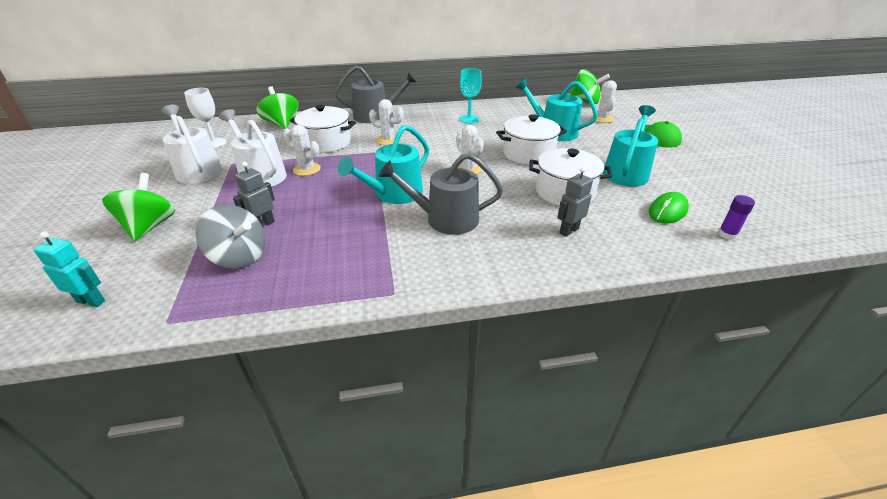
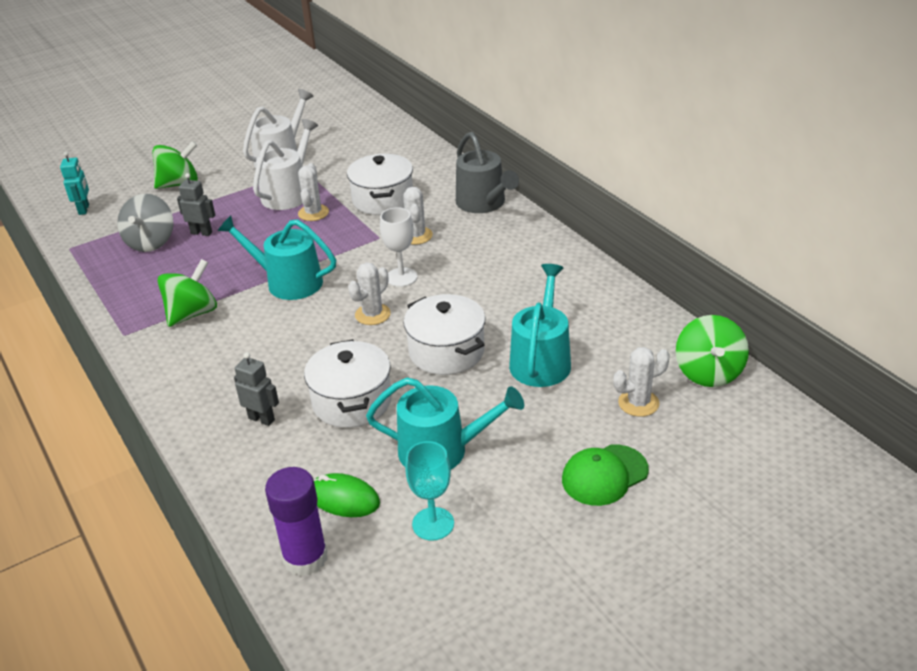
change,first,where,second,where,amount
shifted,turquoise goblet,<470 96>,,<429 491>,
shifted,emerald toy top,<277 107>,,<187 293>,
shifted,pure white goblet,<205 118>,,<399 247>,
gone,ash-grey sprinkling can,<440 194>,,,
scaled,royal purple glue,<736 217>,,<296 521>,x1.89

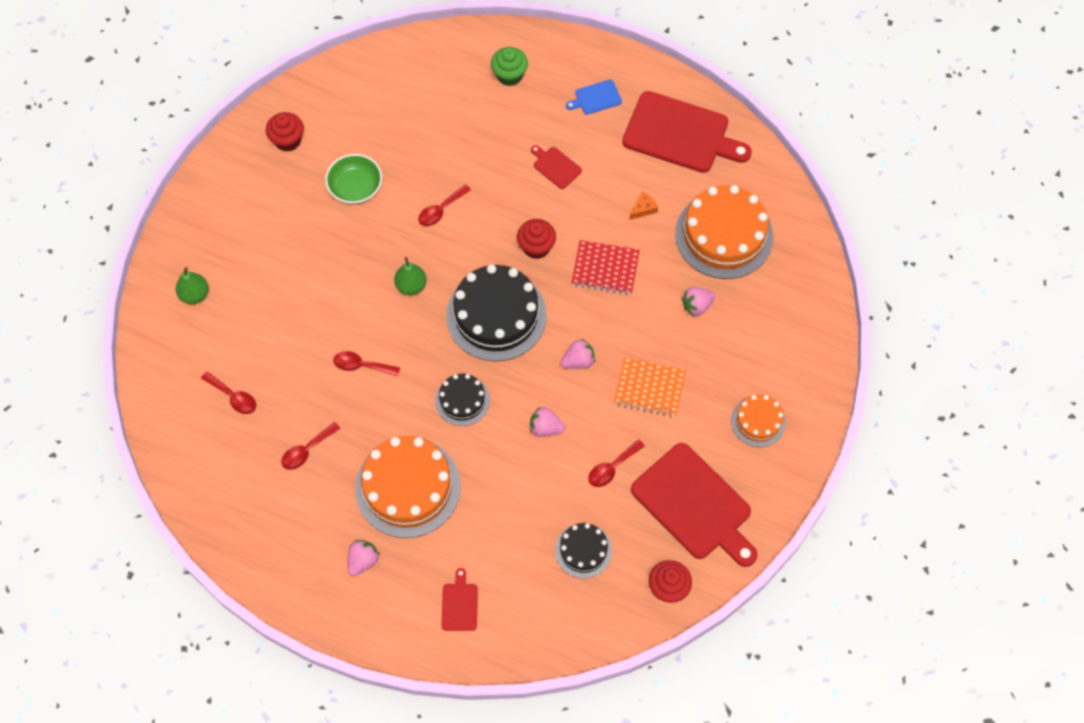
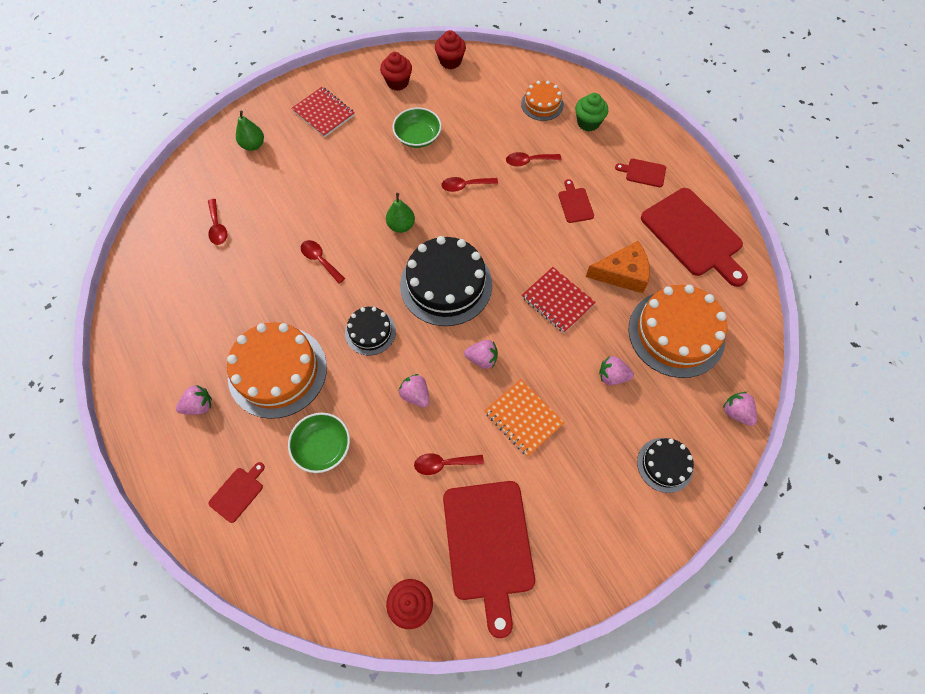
change,first,where,second,where,amount
repainted,cobalt bread board,<594 97>,scarlet bread board,<640 173>,
scaled,bright orange cheese,<644 206>,,<618 267>,x2.11
shifted,scarlet fairy cake,<536 239>,,<450 49>,
shifted,bright orange cake,<758 420>,,<542 101>,
shifted,scarlet teaspoon,<311 446>,,<533 159>,
shifted,jet-black cake,<583 550>,,<665 465>,
new,,,scarlet notepad,<323 112>,
new,,,pink strawberry,<740 409>,
new,,,emerald bowl,<319 443>,

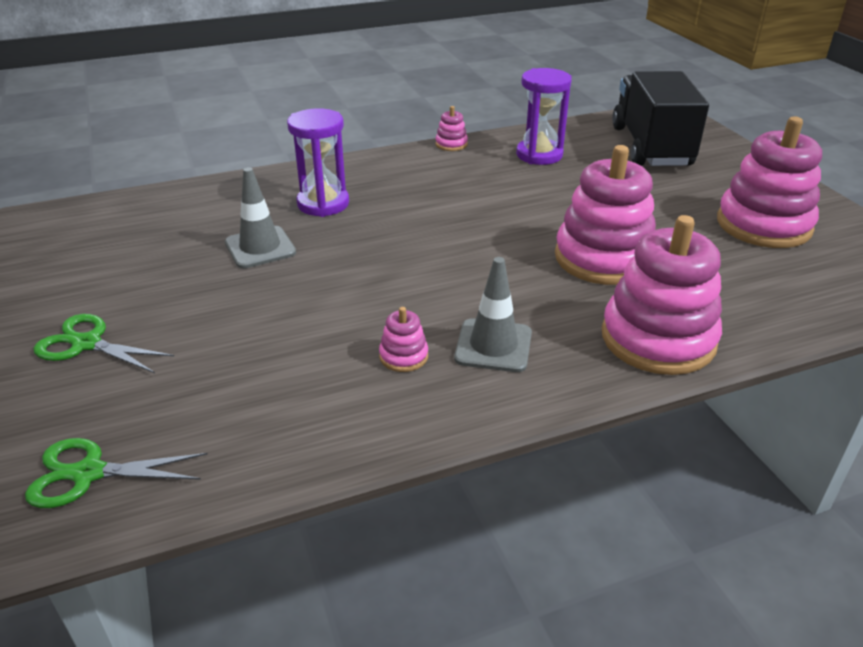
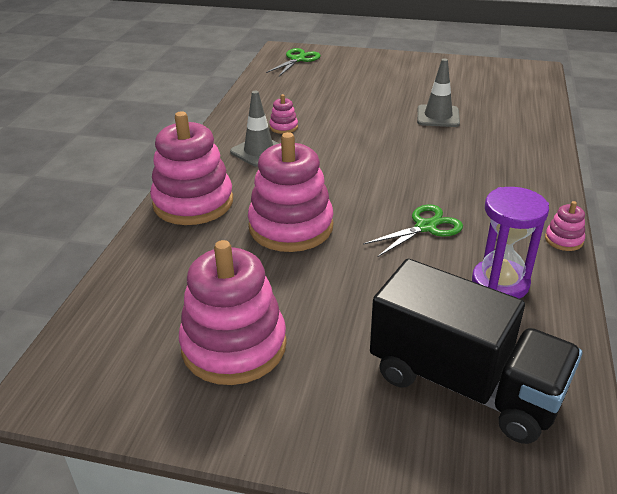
change,first,where,second,where,amount
gone,royal purple sandglass,<318 162>,,,
shifted,emerald shears,<103 343>,,<413 230>,

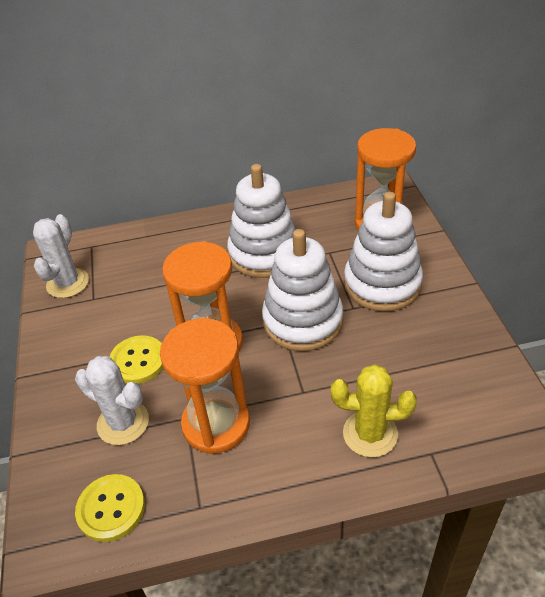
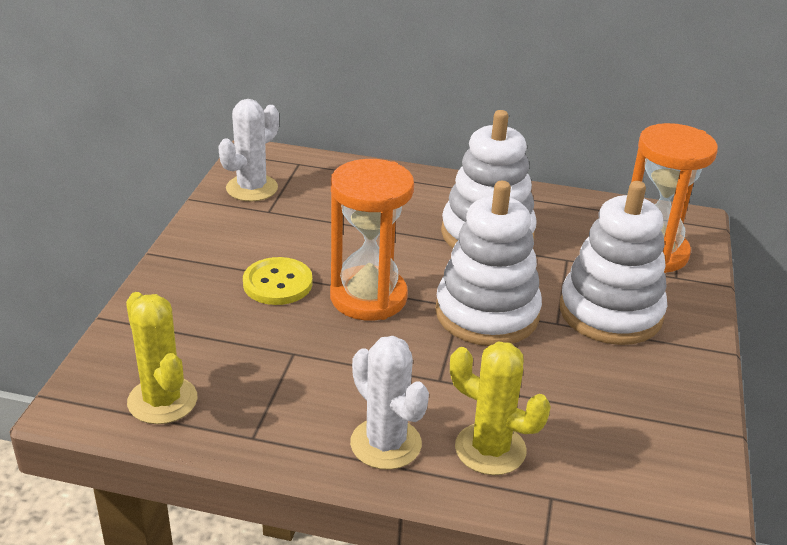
change,first,where,second,where,amount
gone,bright orange sandglass,<205 386>,,,
shifted,pure white prickly plant,<112 400>,,<389 403>,
swapped,yellow sewing button,<110 508>,yellow prickly plant,<161 358>,

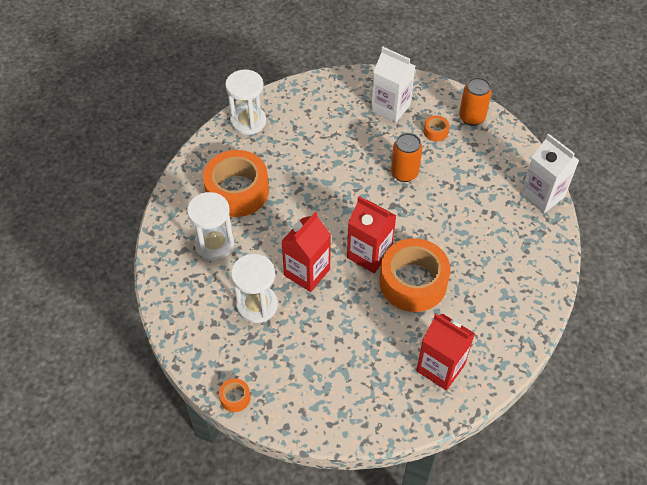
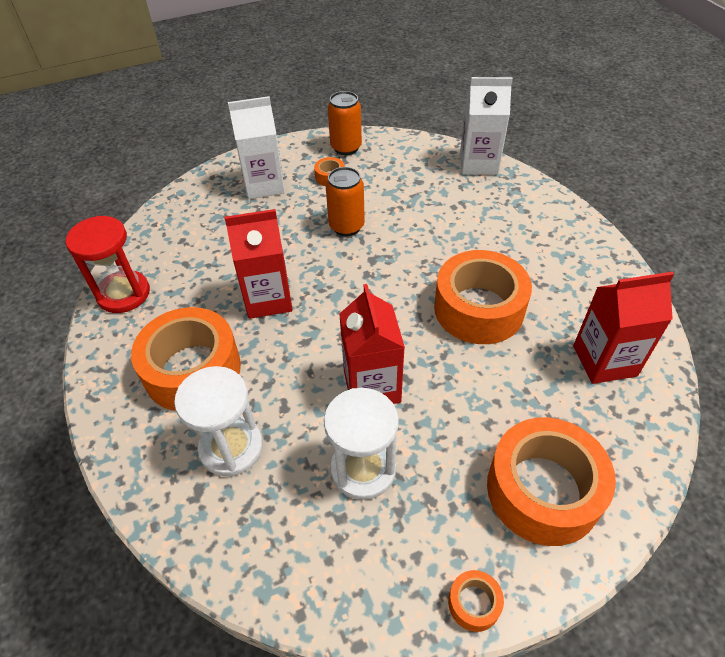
change,first,where,second,where,amount
repainted,pure white sandglass,<245 102>,scarlet sandglass,<108 264>,
shifted,scarlet juice carton,<371 234>,,<258 264>,
new,,,bright orange sticky tape,<551 481>,

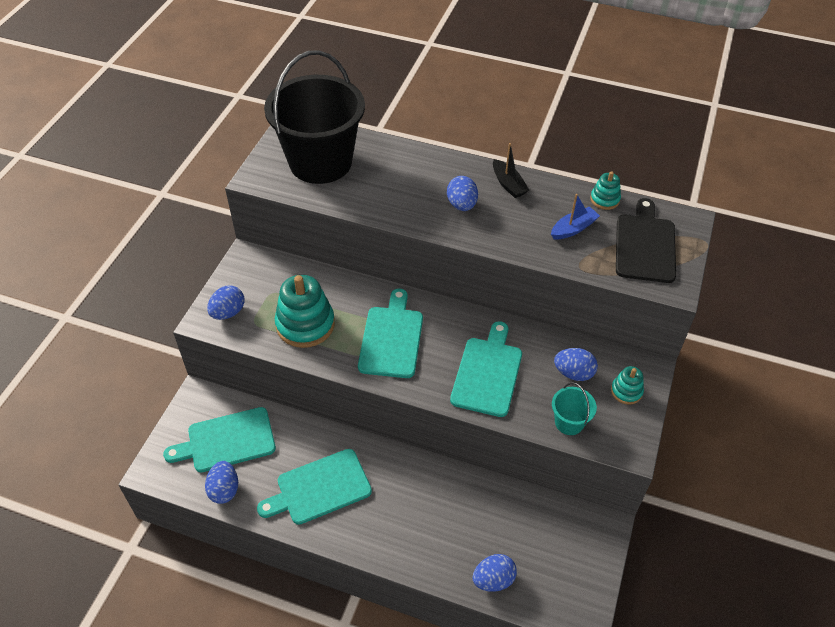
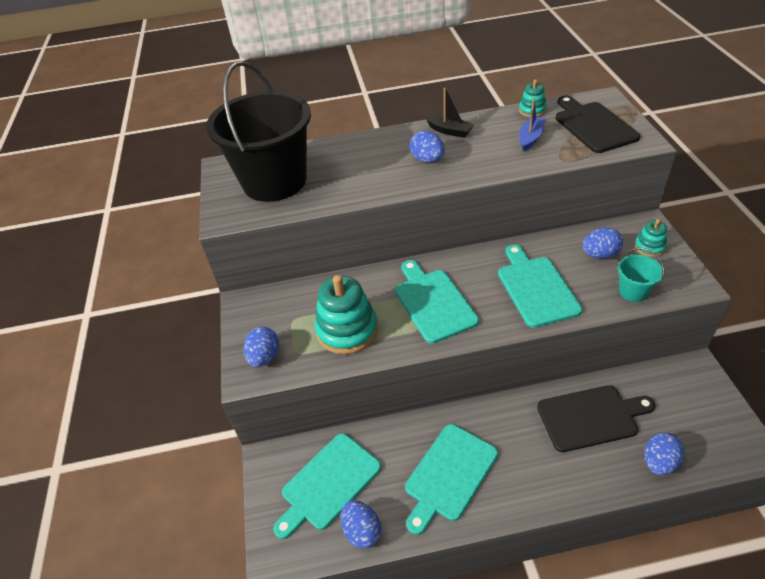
change,first,where,second,where,amount
new,,,jet-black bread board,<596 418>,

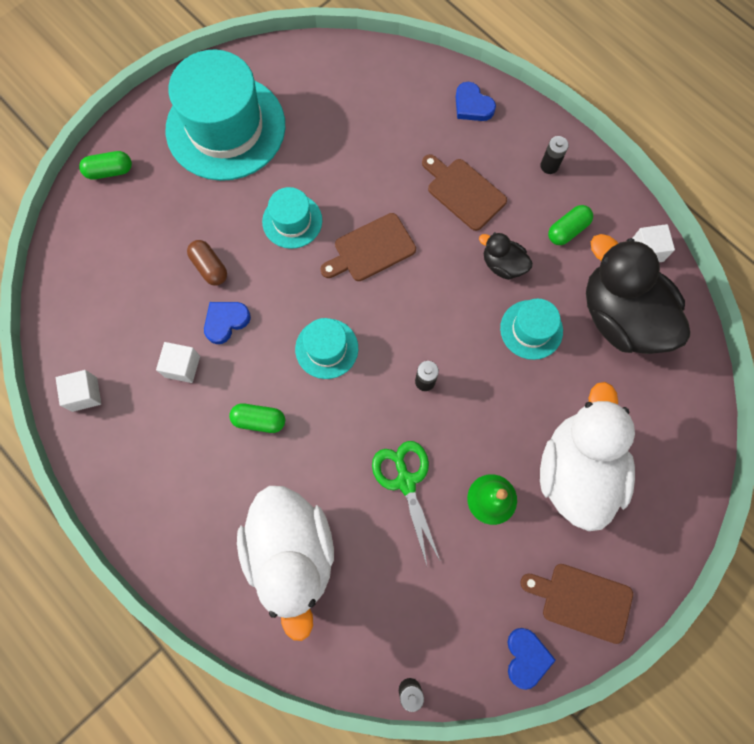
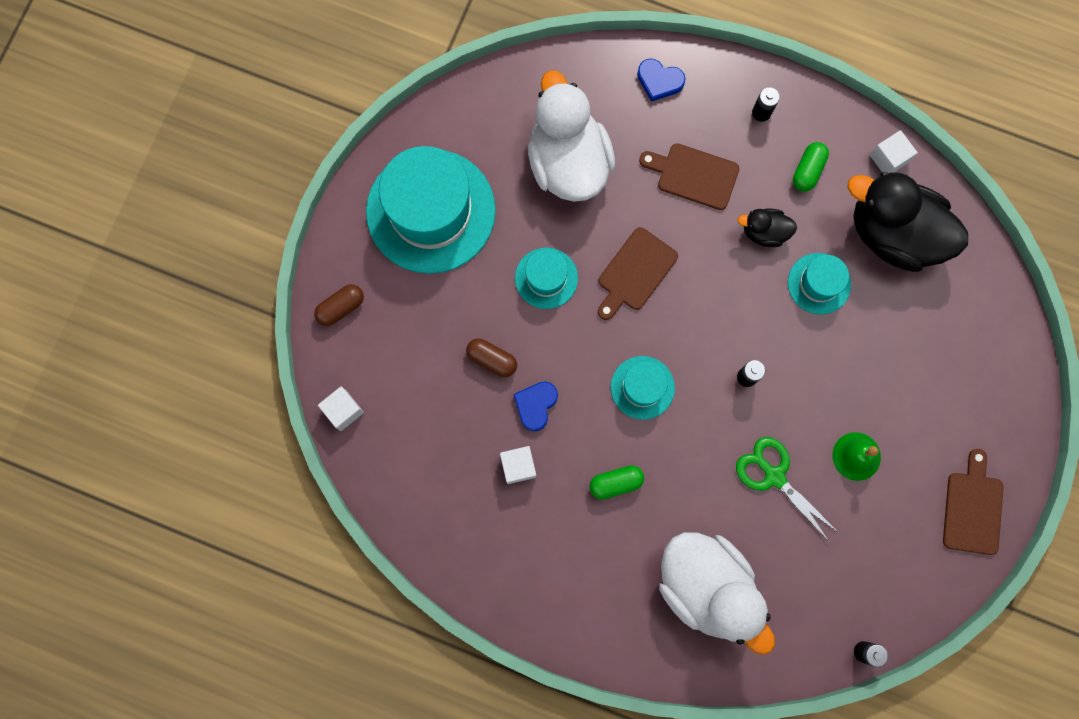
change,first,where,second,where,amount
repainted,emerald capsule,<105 165>,brown capsule,<339 305>,
shifted,pure white cube,<78 391>,,<341 408>,
shifted,pure white rubber duck,<587 456>,,<571 136>,
rotated,brown bread board,<576 604>,,<973 502>,105 degrees clockwise
gone,cobalt heart,<531 659>,,,

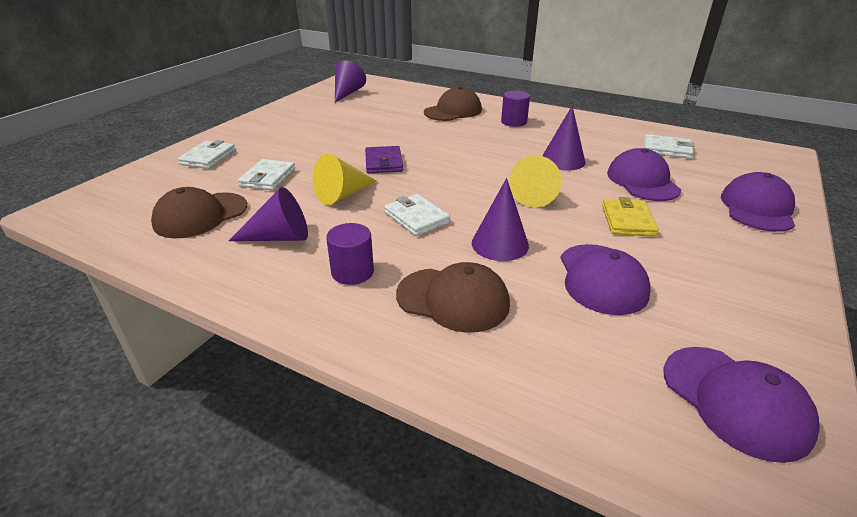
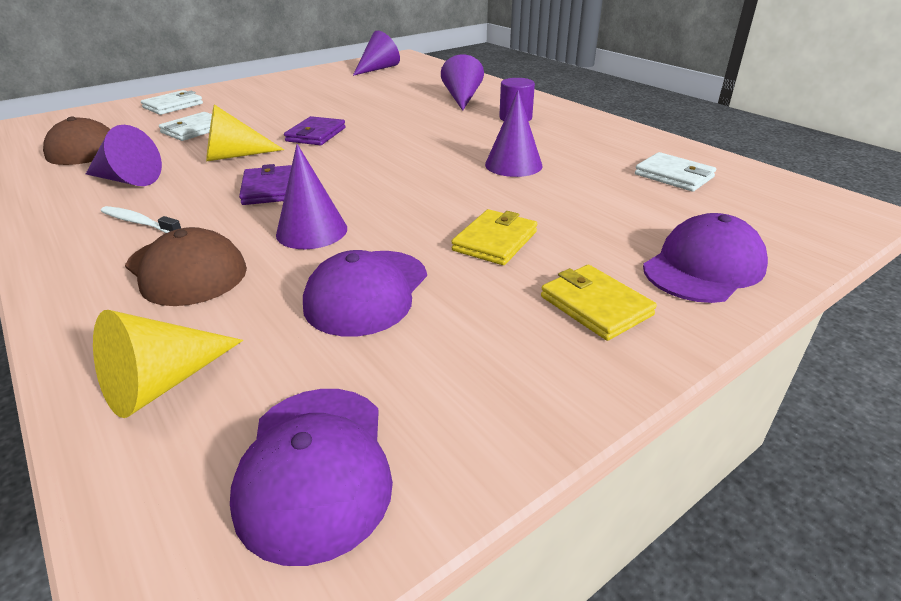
change,first,where,second,where,amount
swapped,brown cap,<453 103>,royal purple cone shape,<462 82>,
gone,royal purple cap,<644 174>,,,
shifted,yellow cone shape,<535 181>,,<168 364>,
repainted,pure white billfold,<417 215>,royal purple billfold,<265 184>,
swapped,royal purple cylinder shape,<350 254>,pure white toothbrush,<141 219>,
new,,,yellow billfold,<599 302>,

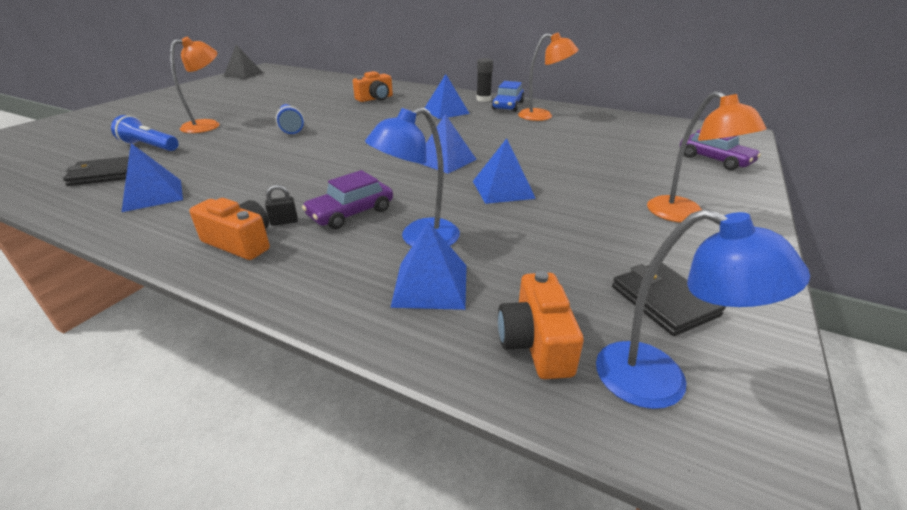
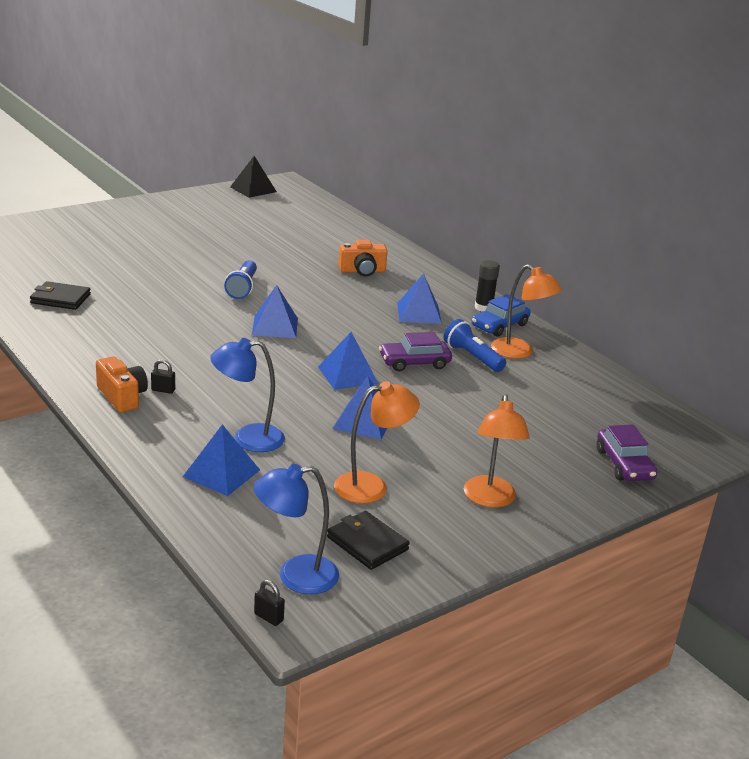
change,first,where,second,where,amount
shifted,bright orange lamp,<195 85>,,<377 442>,
shifted,cobalt torch,<145 133>,,<475 345>,
shifted,cobalt pyramid,<152 177>,,<275 311>,
shifted,royal purple toy car,<347 199>,,<415 351>,
rotated,cobalt lamp,<703 309>,,<296 529>,105 degrees clockwise
rotated,jet-black billfold,<669 299>,,<368 540>,45 degrees counterclockwise
gone,bright orange photo camera,<541 325>,,,
new,,,jet-black padlock,<269 603>,

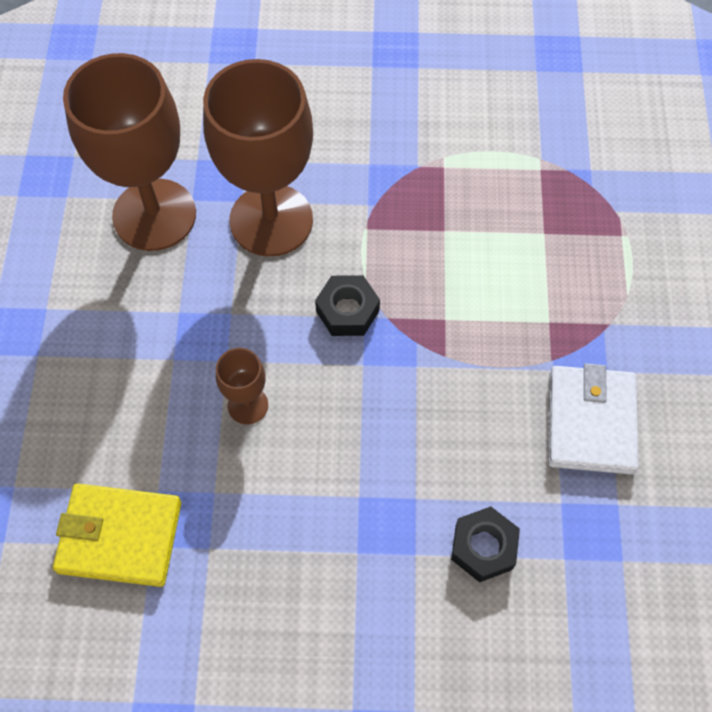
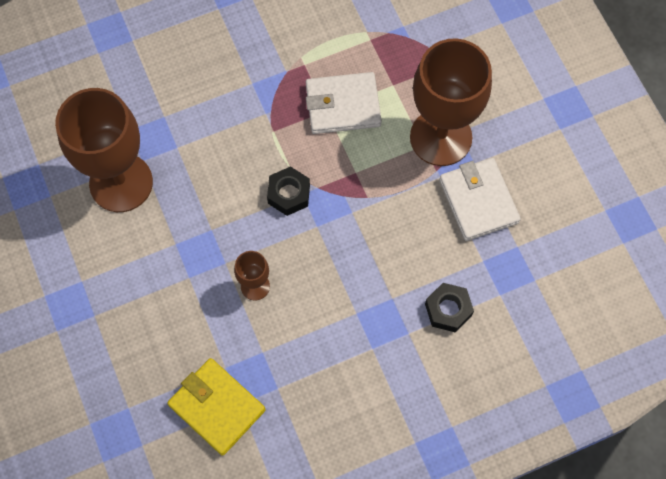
change,first,where,second,where,amount
shifted,brown goblet,<258 158>,,<451 102>,
rotated,yellow billfold,<117 535>,,<216 407>,60 degrees clockwise
new,,,pure white billfold,<344 103>,

